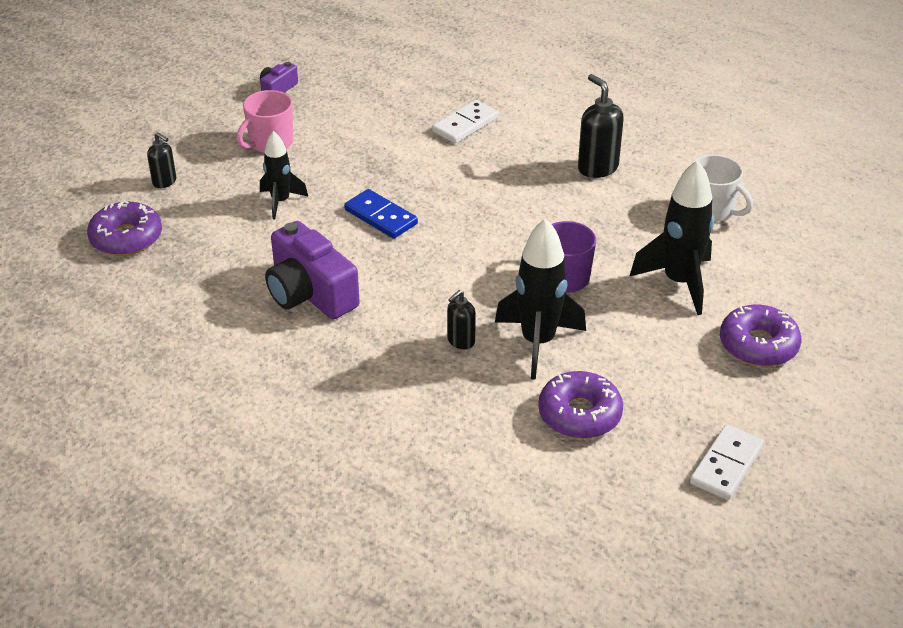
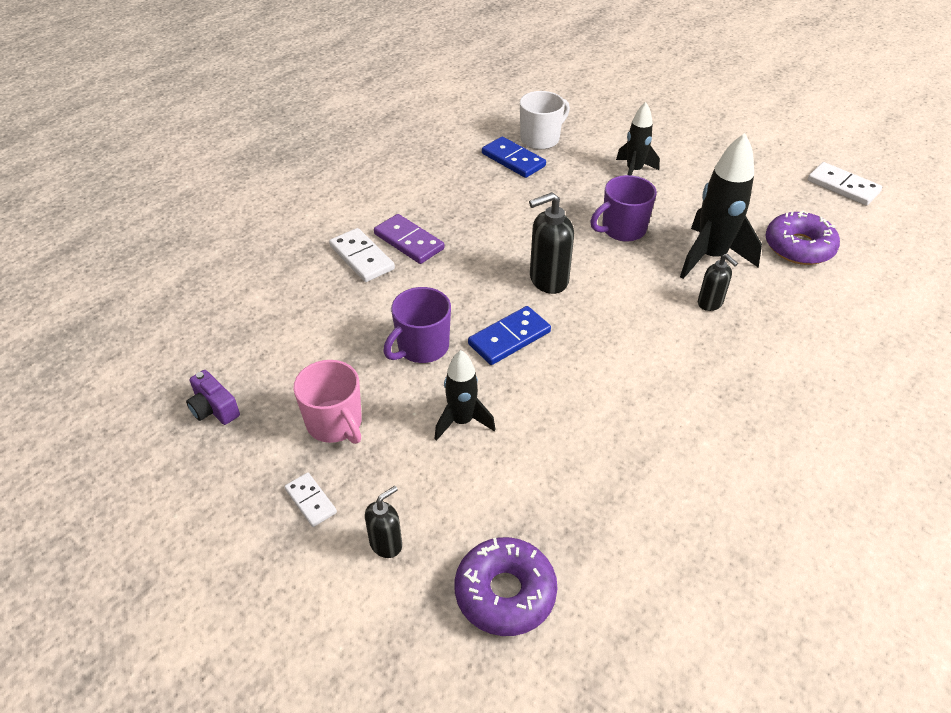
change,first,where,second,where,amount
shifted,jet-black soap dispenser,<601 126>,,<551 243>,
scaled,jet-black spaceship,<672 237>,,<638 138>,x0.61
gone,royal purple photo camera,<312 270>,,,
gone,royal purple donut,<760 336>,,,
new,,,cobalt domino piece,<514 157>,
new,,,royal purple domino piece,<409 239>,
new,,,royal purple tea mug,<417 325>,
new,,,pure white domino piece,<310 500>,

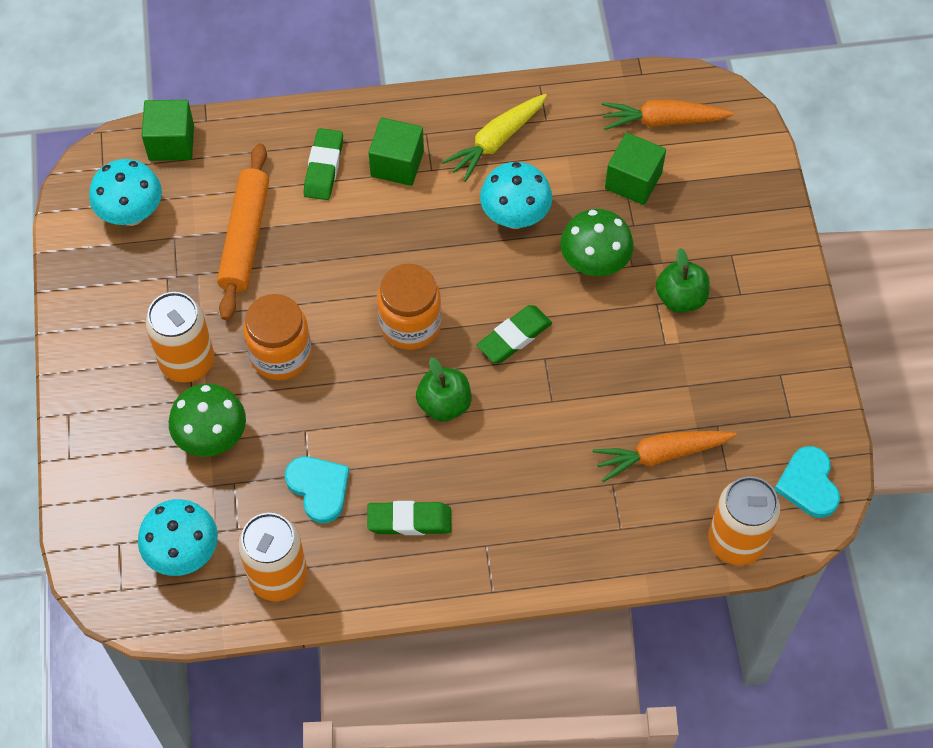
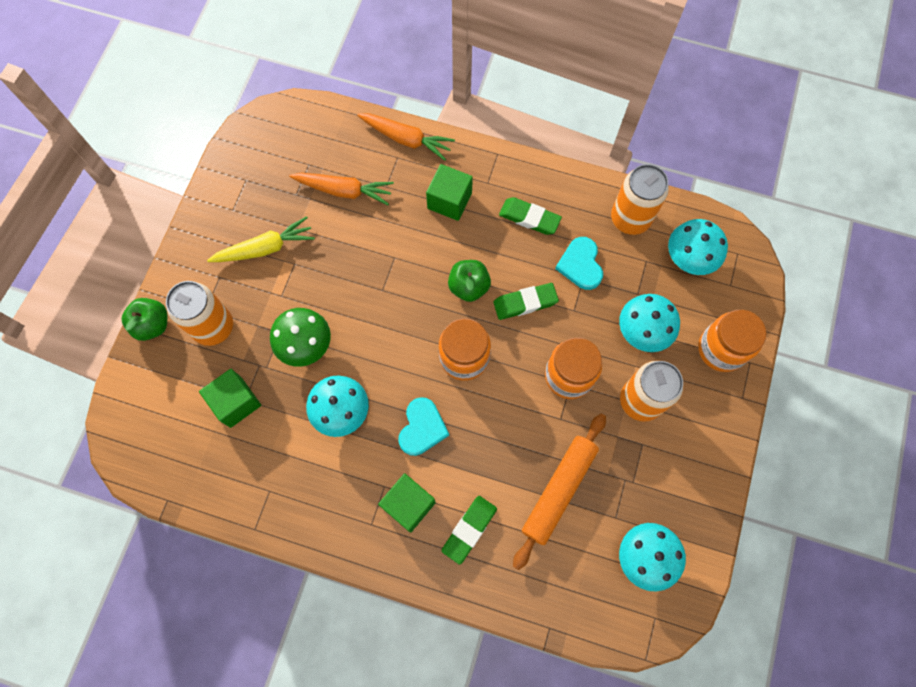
change,first,where,second,where,amount
shifted,yellow toy carrot,<494 138>,,<261 239>,
shifted,emerald cube,<168 130>,,<449 192>,
shifted,bright orange toy carrot,<668 115>,,<406 137>,
shifted,emerald apple fruit,<683 280>,,<144 319>,
shifted,emerald eraser,<514 334>,,<526 301>,
repainted,emerald mushroom,<207 420>,turquoise mushroom,<649 323>,
shifted,turquoise heart,<807 482>,,<423 426>,
shifted,bright orange soda can,<744 521>,,<199 313>,
new,,,bright orange jar,<732 341>,

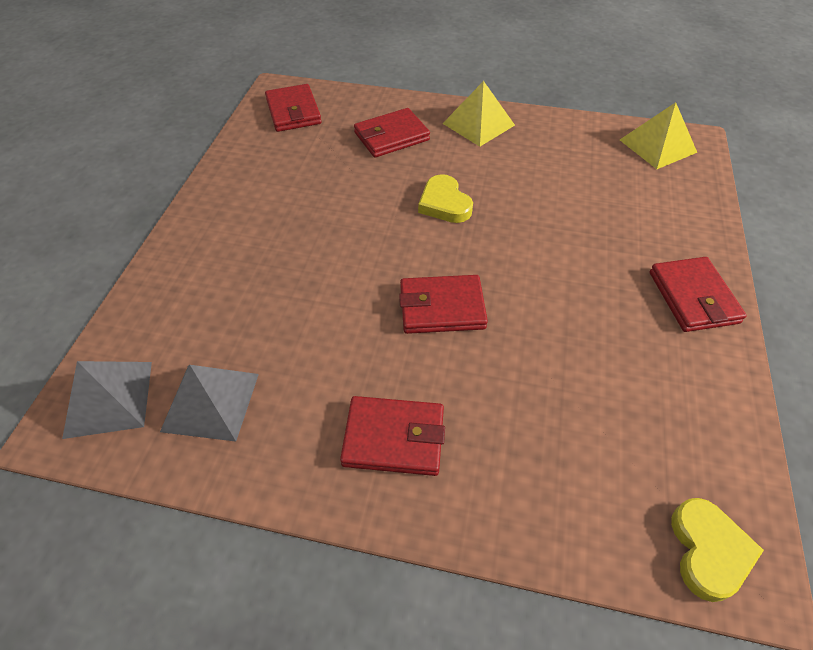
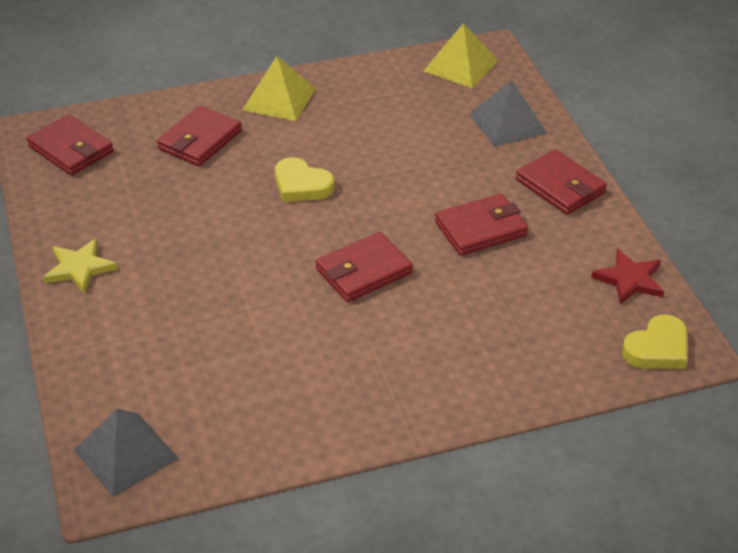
change,first,where,second,where,amount
shifted,ash-grey pyramid,<209 403>,,<508 113>,
shifted,scarlet billfold,<392 436>,,<481 224>,
rotated,yellow heart,<717 550>,,<655 342>,75 degrees clockwise
new,,,yellow star shape,<80 265>,
new,,,scarlet star shape,<627 276>,

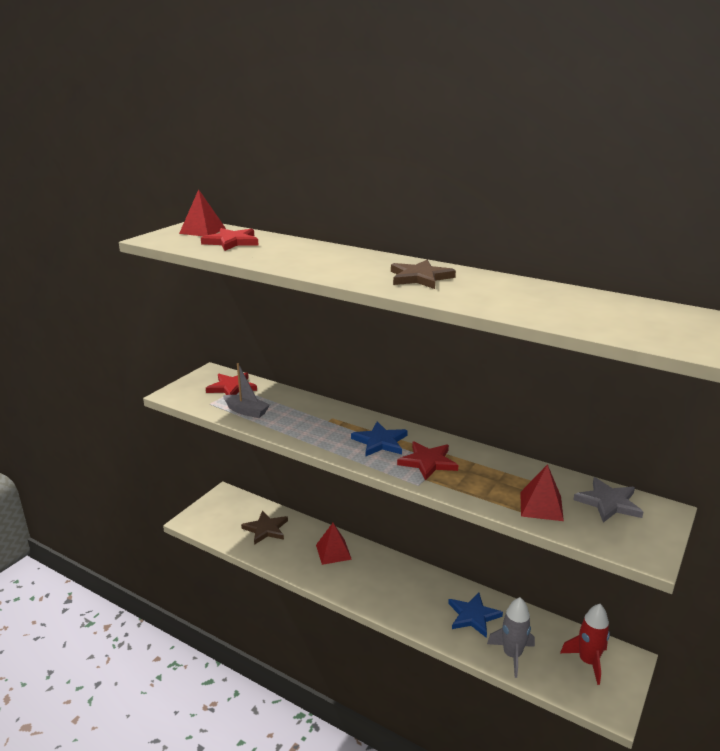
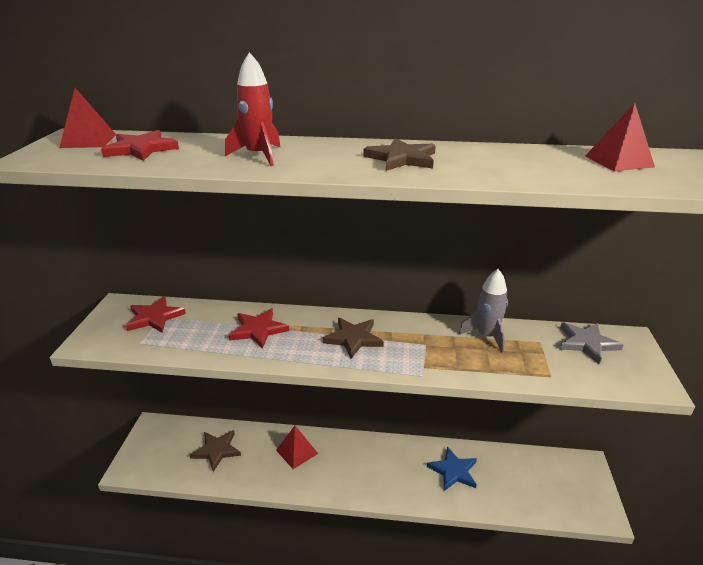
change,first,where,second,where,amount
gone,ash-grey toy boat,<246 390>,,,
repainted,cobalt star shape,<379 438>,brown star shape,<353 338>,
shifted,scarlet star shape,<427 461>,,<259 328>,
shifted,scarlet pyramid,<542 492>,,<620 137>,
shifted,ash-grey spaceship,<511 637>,,<483 311>,
shifted,scarlet spaceship,<585 644>,,<252 109>,

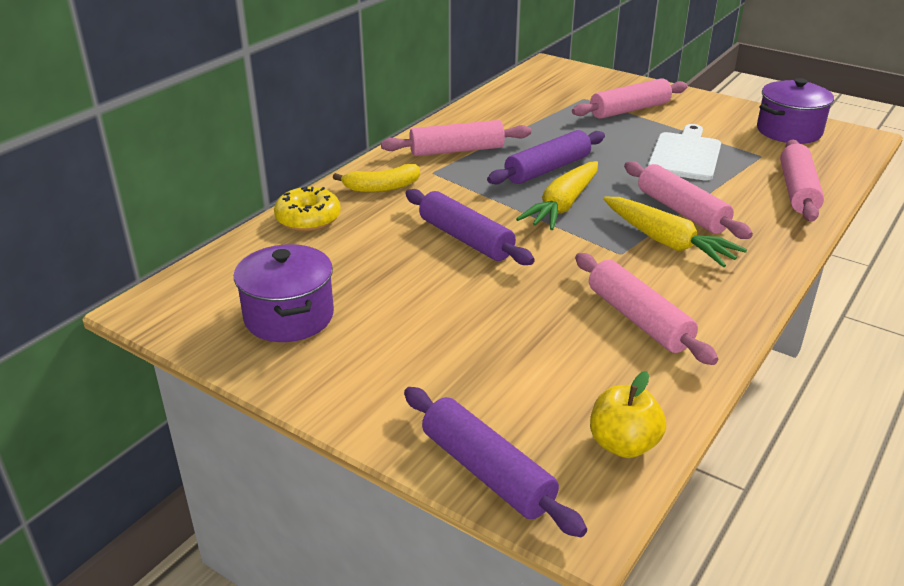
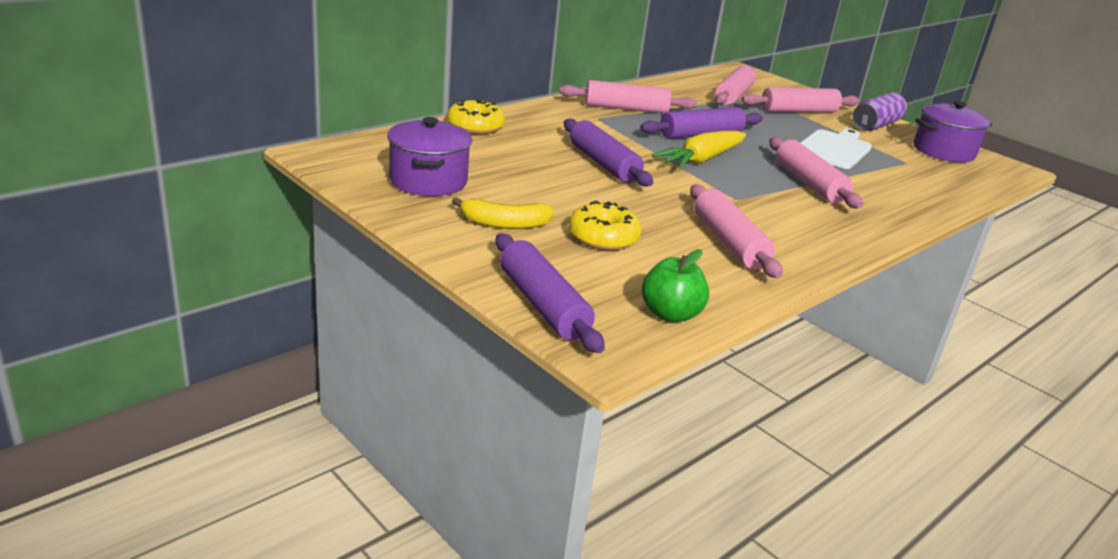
change,first,where,second,where,amount
shifted,pink dough roller,<802 181>,,<735 85>,
shifted,yellow toy banana,<376 178>,,<503 213>,
gone,yellow toy carrot,<675 232>,,,
repainted,yellow apple fruit,<628 414>,emerald apple fruit,<675 285>,
new,,,royal purple soda can,<880 111>,
new,,,yellow donut,<605 225>,

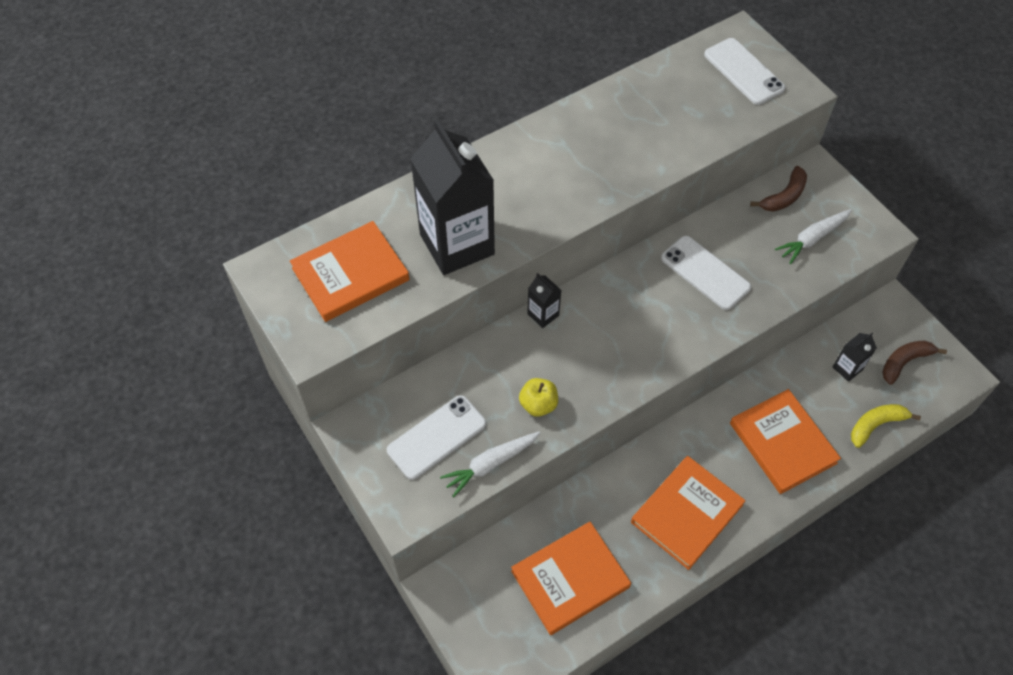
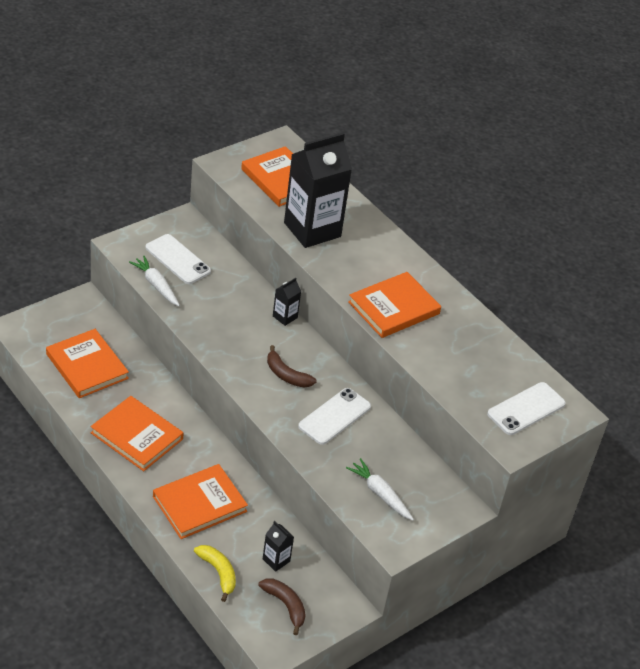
change,first,where,second,where,amount
shifted,brown toy banana,<778 189>,,<292 366>,
gone,yellow apple fruit,<538 397>,,,
new,,,bright orange book,<394 305>,

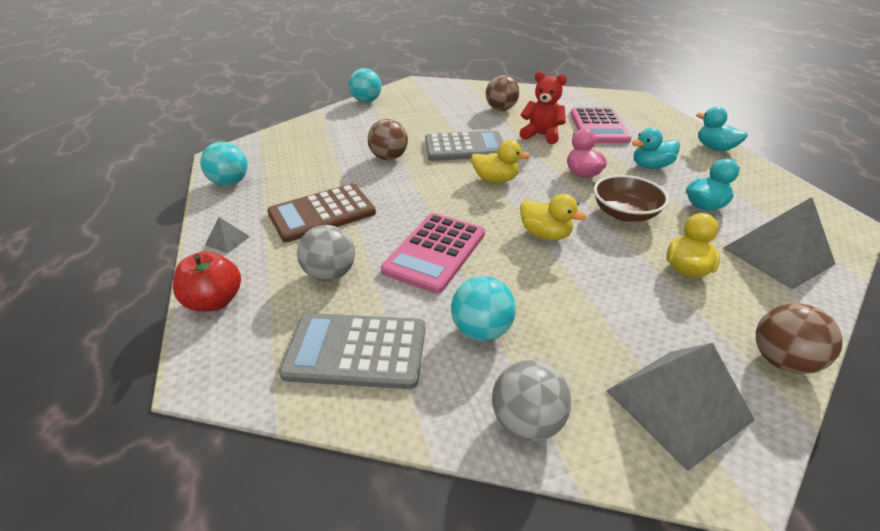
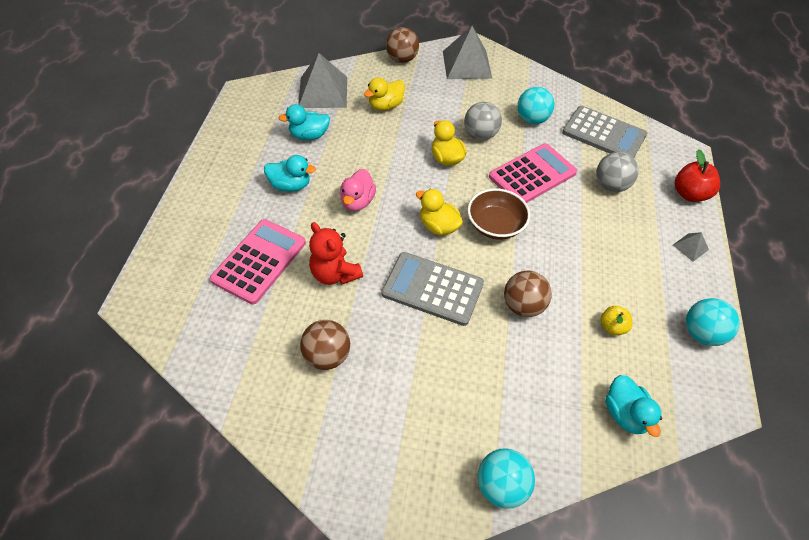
change,first,where,second,where,amount
shifted,turquoise rubber duck,<722 129>,,<633 406>,
shifted,brown bowl,<631 198>,,<498 213>,
gone,brown calculator,<321 213>,,,
shifted,ash-grey sphere,<531 400>,,<483 121>,
new,,,yellow apple fruit,<616 320>,

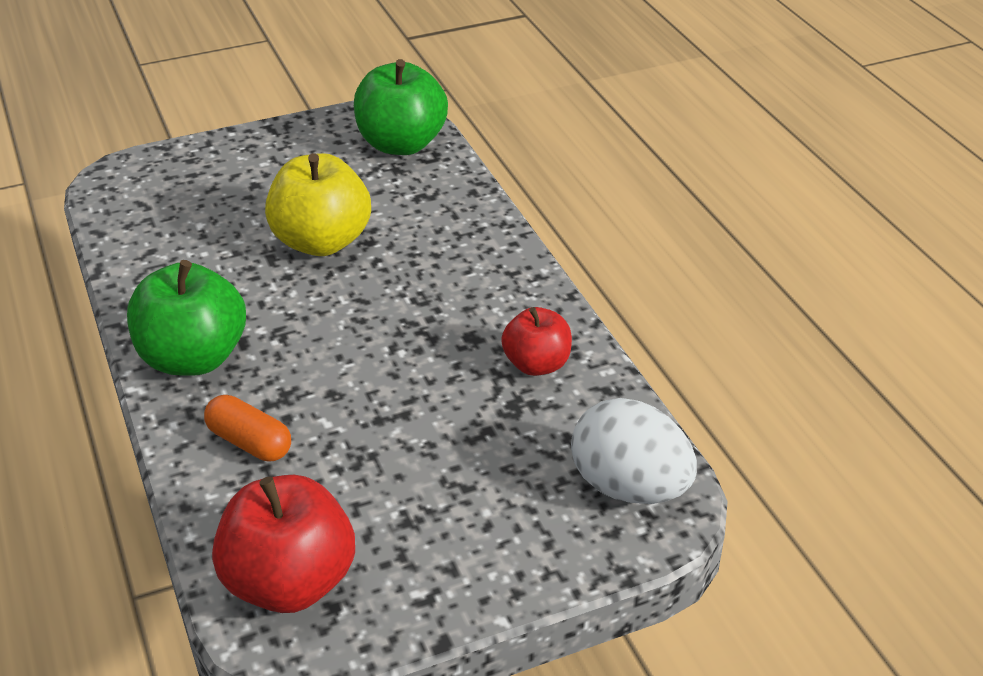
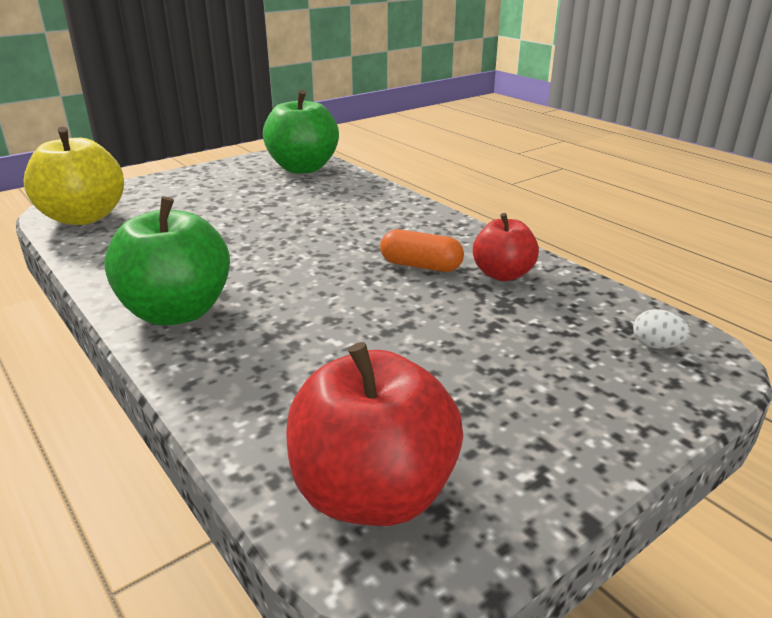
change,first,where,second,where,amount
shifted,yellow apple fruit,<318 204>,,<73 176>,
shifted,bright orange capsule,<247 428>,,<422 250>,
scaled,pure white toy egg,<634 451>,,<661 329>,x0.40

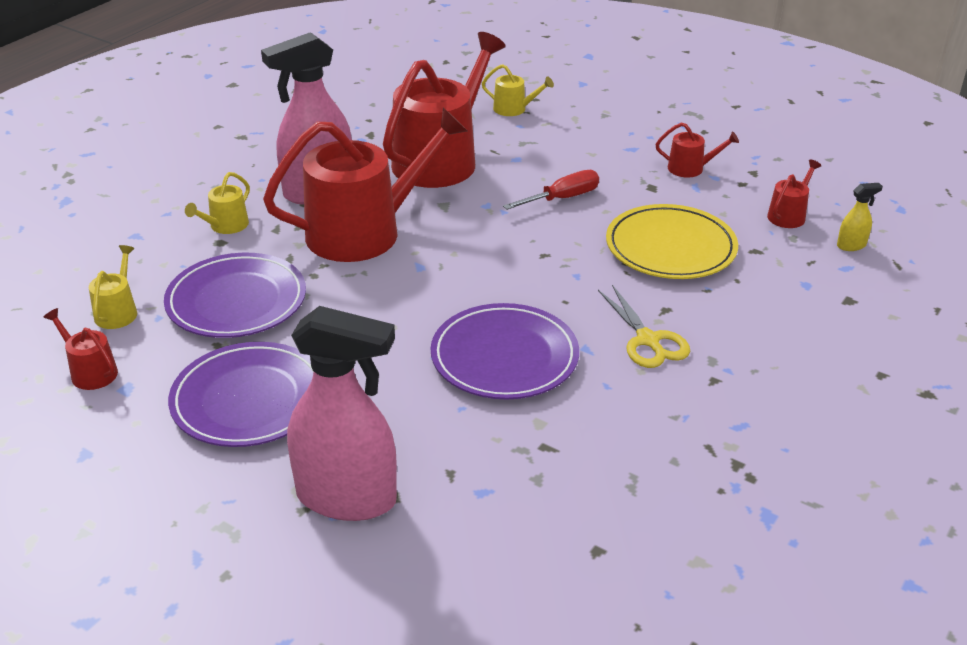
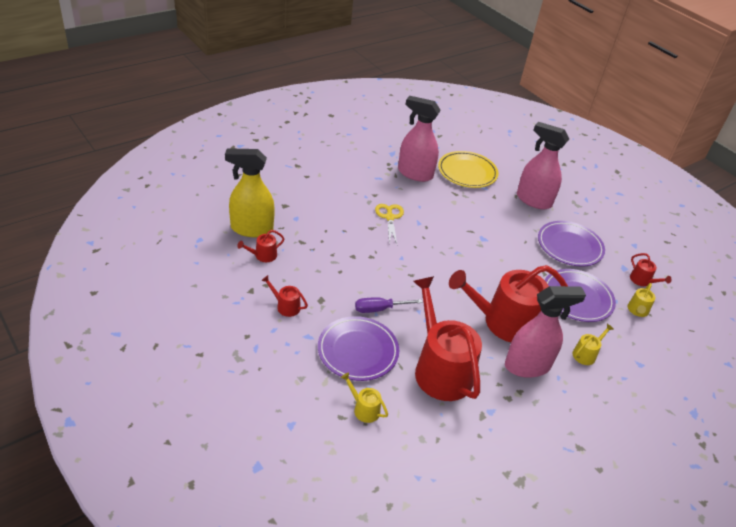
change,first,where,second,where,amount
rotated,scarlet sprinkling can,<444 110>,,<447 338>,105 degrees clockwise
repainted,scarlet hand screwdriver,<551 190>,royal purple hand screwdriver,<389 305>,
scaled,yellow sprayer,<860 217>,,<250 192>,x2.49
shifted,yellow plate,<672 241>,,<468 169>,
shifted,royal purple plate,<505 351>,,<358 348>,
new,,,pink sprayer,<419 139>,

